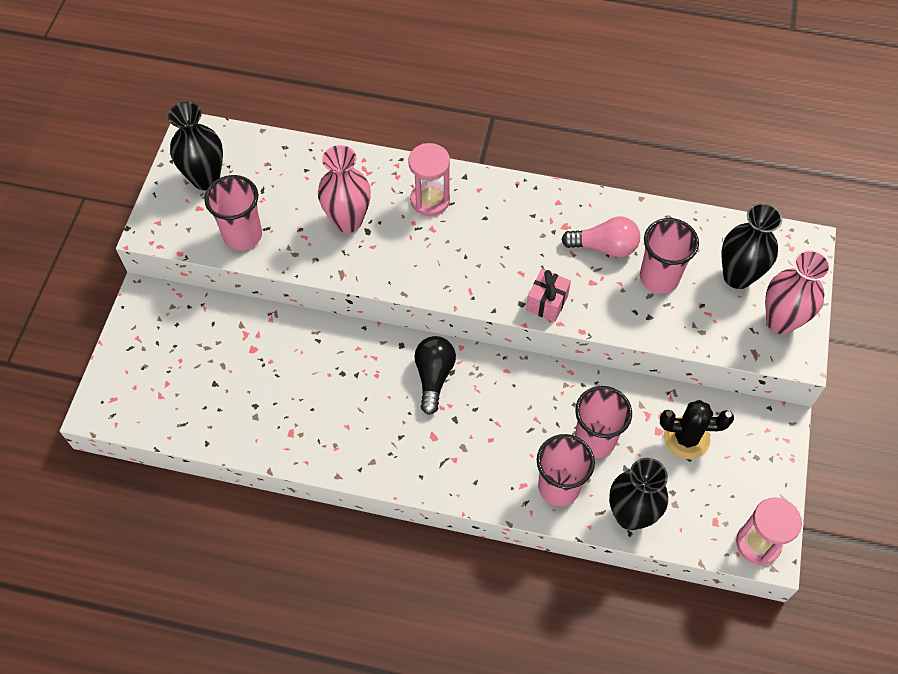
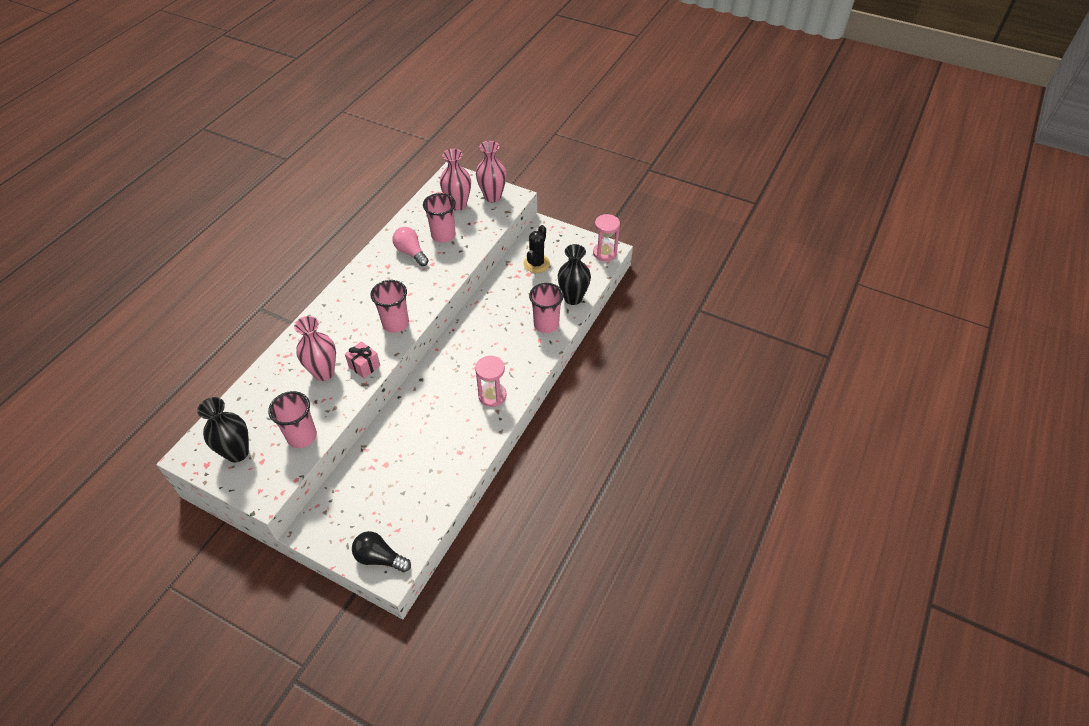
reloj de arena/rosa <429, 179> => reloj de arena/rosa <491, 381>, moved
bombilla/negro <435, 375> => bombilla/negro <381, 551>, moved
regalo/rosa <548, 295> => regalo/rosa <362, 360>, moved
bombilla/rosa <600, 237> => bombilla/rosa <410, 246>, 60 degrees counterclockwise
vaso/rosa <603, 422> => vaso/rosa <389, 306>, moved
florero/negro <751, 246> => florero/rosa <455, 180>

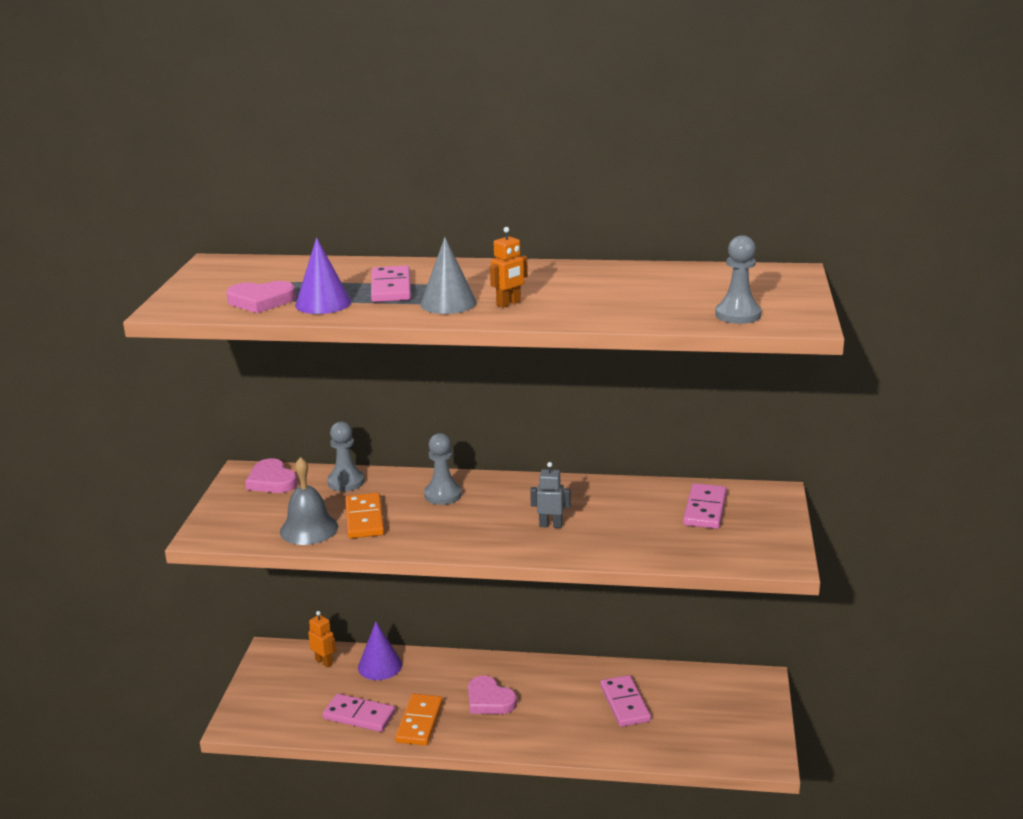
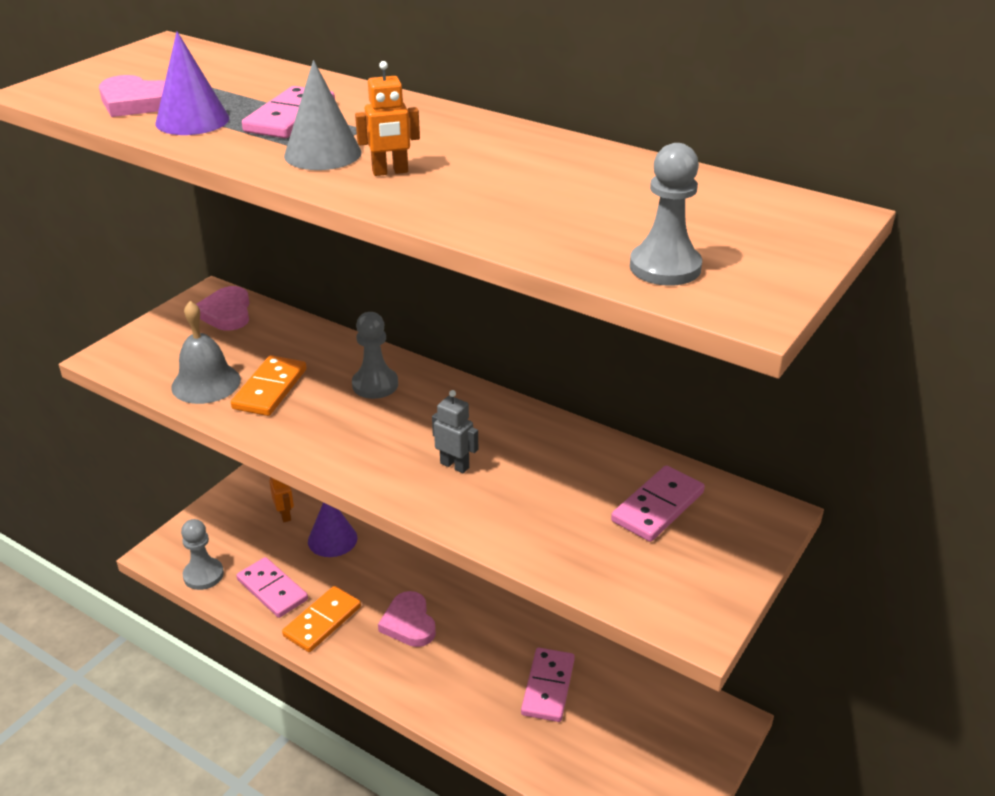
peón/gris <346, 456> => peón/gris <202, 554>, moved

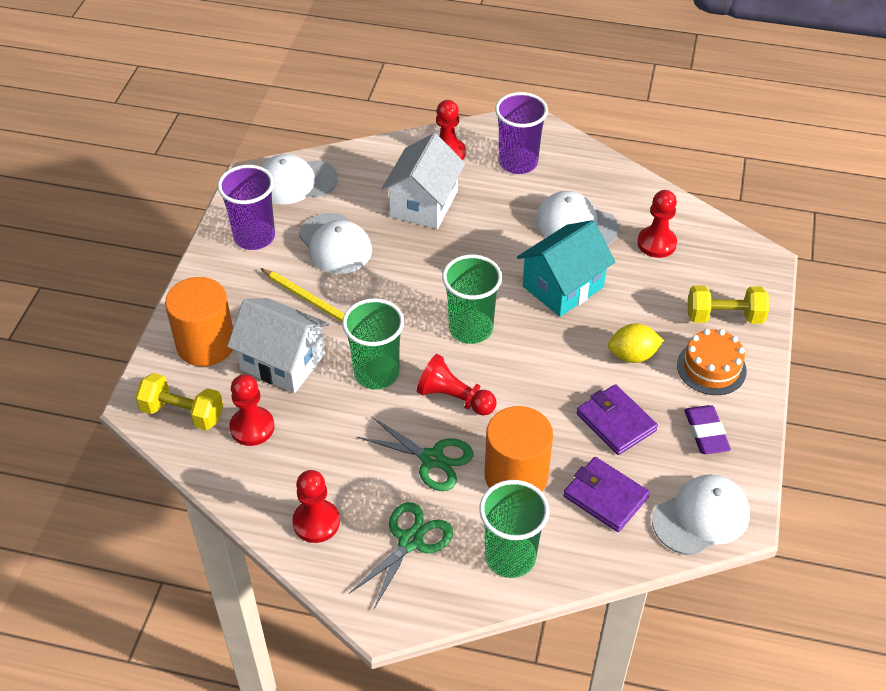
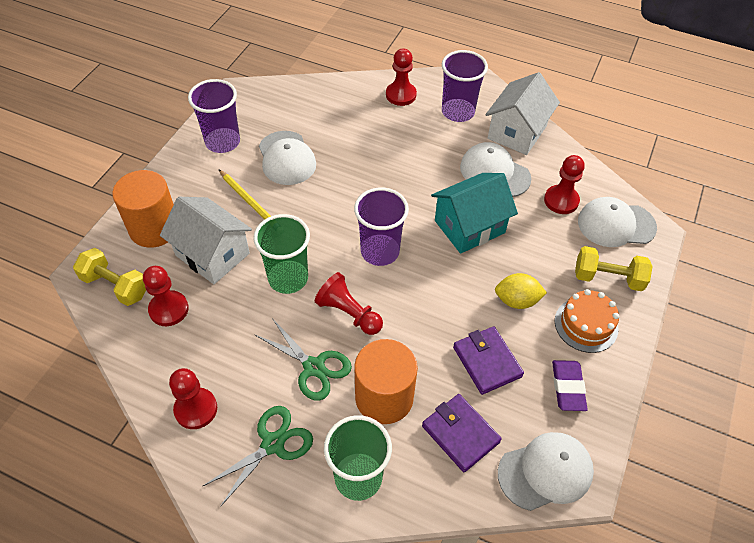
gorra/blanco <299, 179> => gorra/blanco <617, 222>, moved
casa/blanco <423, 181> => casa/blanco <523, 113>, moved
vaso/verde <472, 299> => vaso/morado <381, 227>

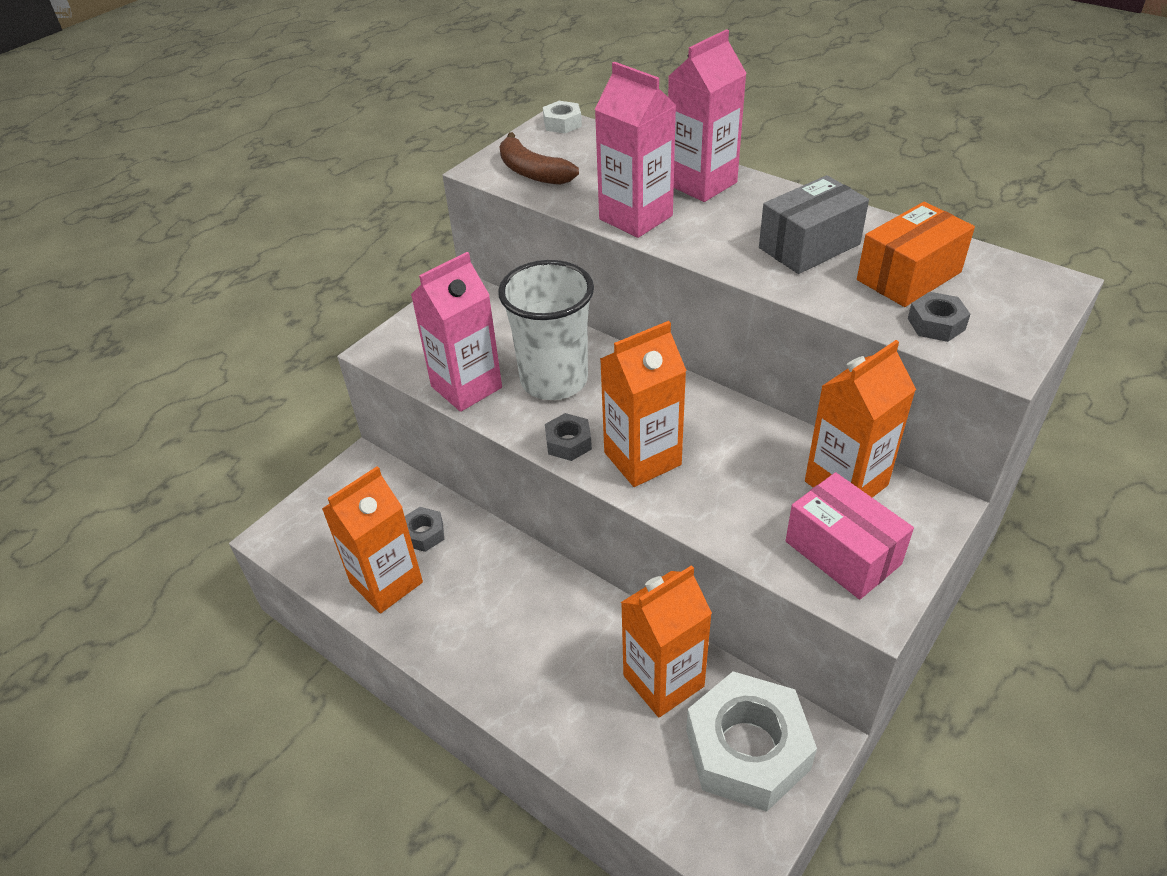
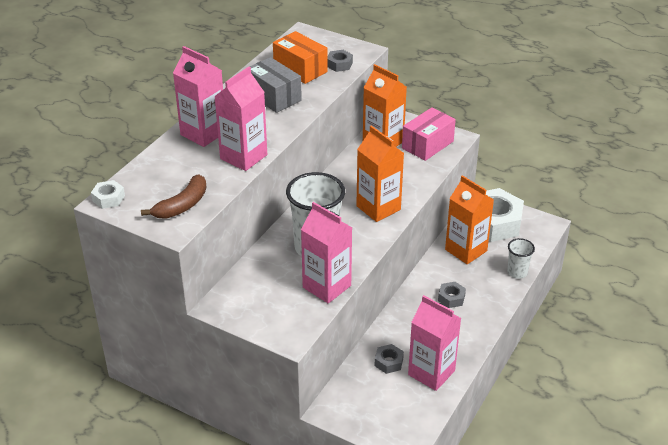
cartón de leche/naranja <372, 539> => cartón de leche/rosa <434, 343>
tuerca/gris <568, 437> => tuerca/gris <452, 295>, moved
nothing => vaso/blanco <521, 258>

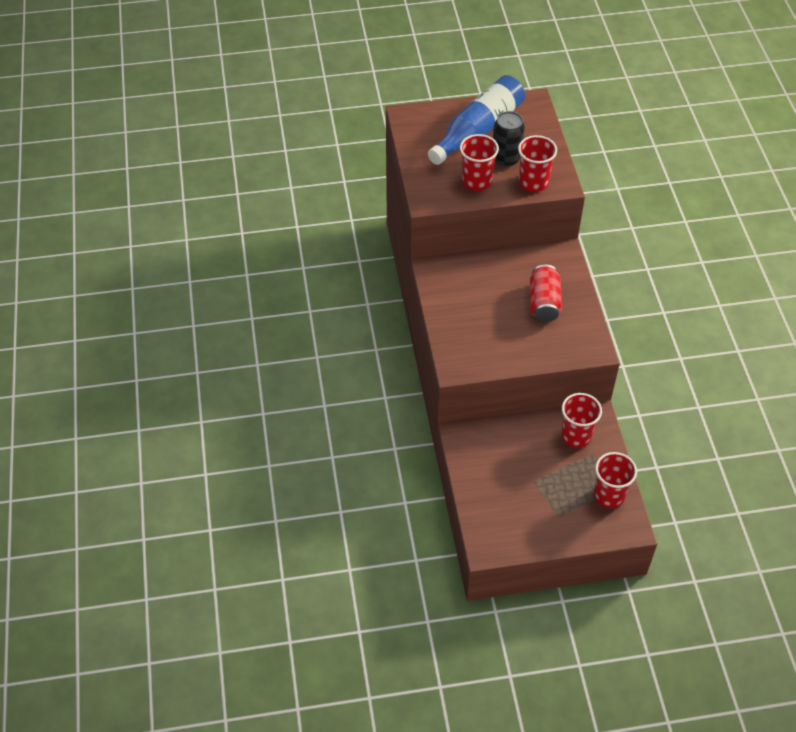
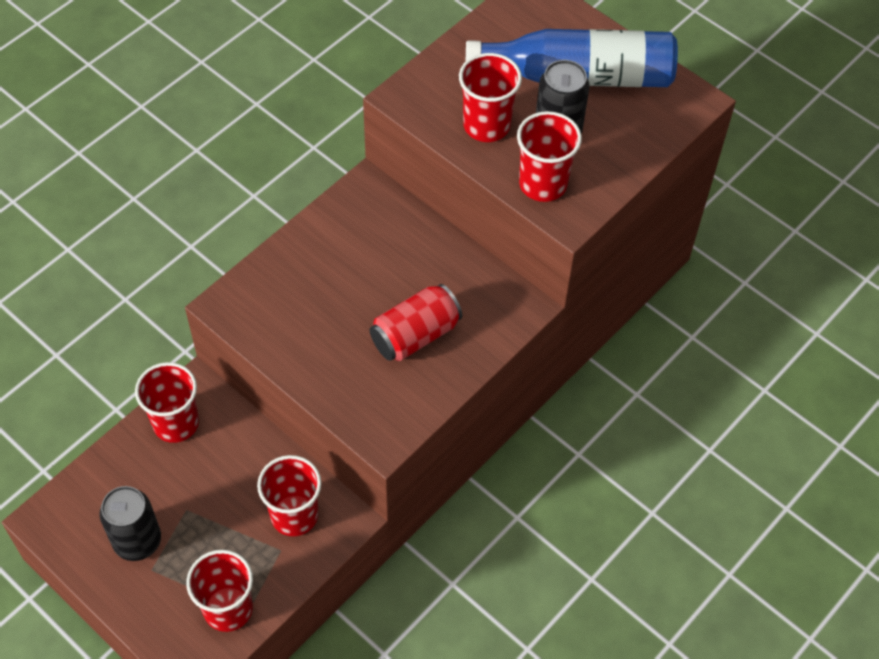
nothing => lata/negro <130, 523>
nothing => vaso/rojo <167, 402>

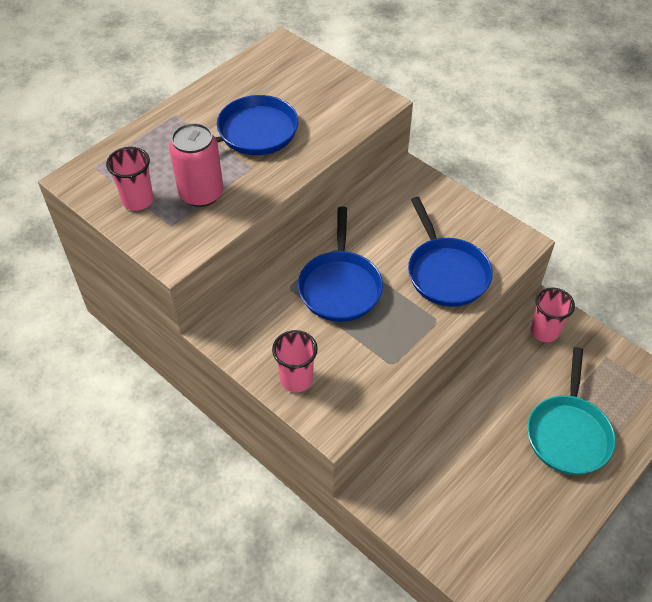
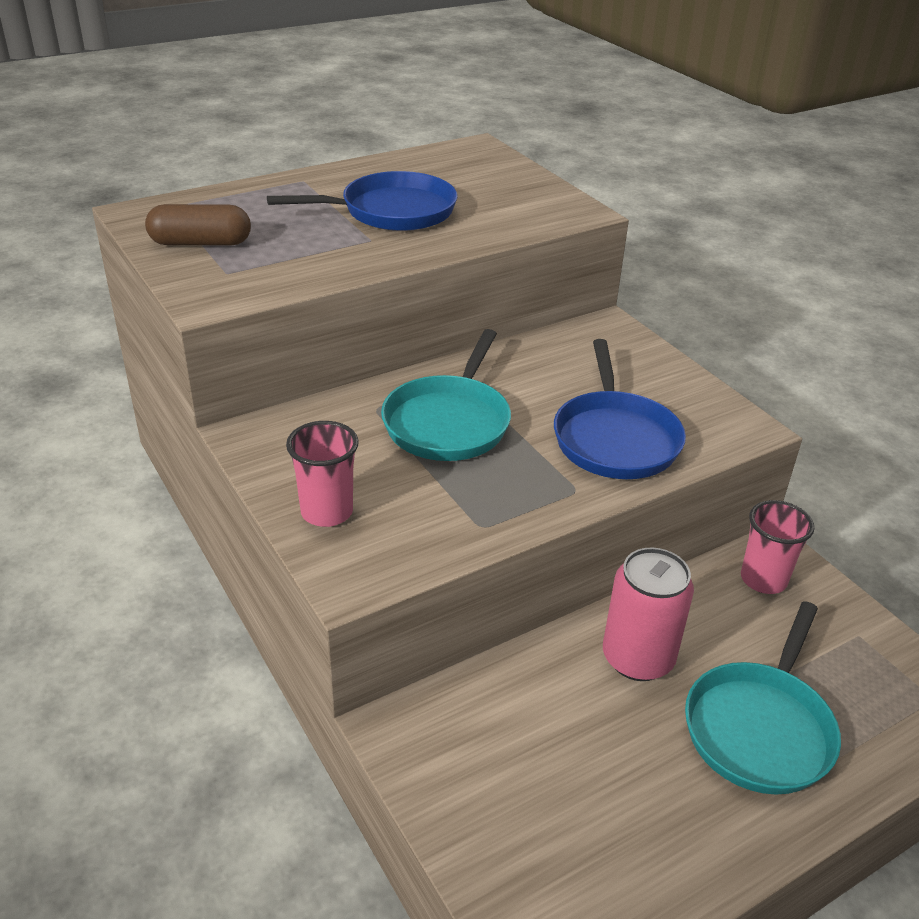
vaso/rosa <130, 179> => cápsula/marrón <198, 224>
lata/rosa <196, 165> => lata/rosa <648, 614>, moved
sartén/azul <340, 264> => sartén/turquesa <446, 395>

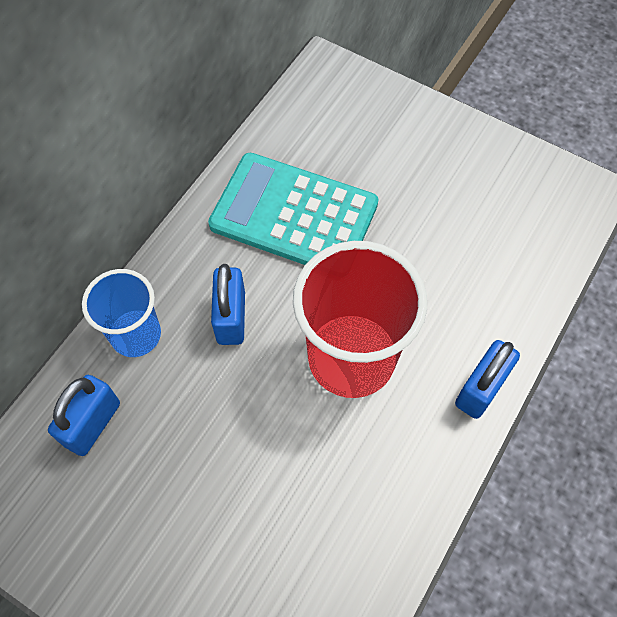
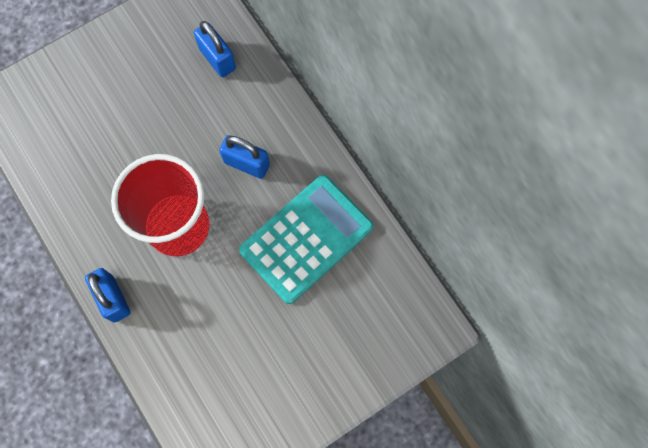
vaso/azul <121, 313> => nothing

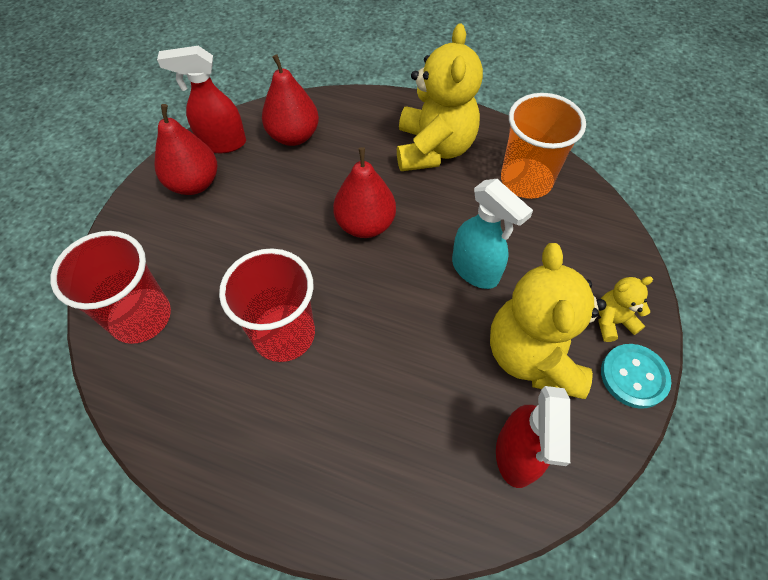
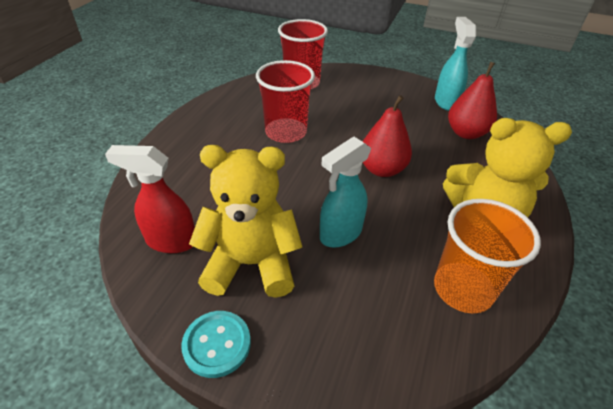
pera/rojo <186, 149> => nothing
pulverizador/rojo <201, 99> => pulverizador/turquesa <455, 64>
osito/amarillo <625, 309> => nothing

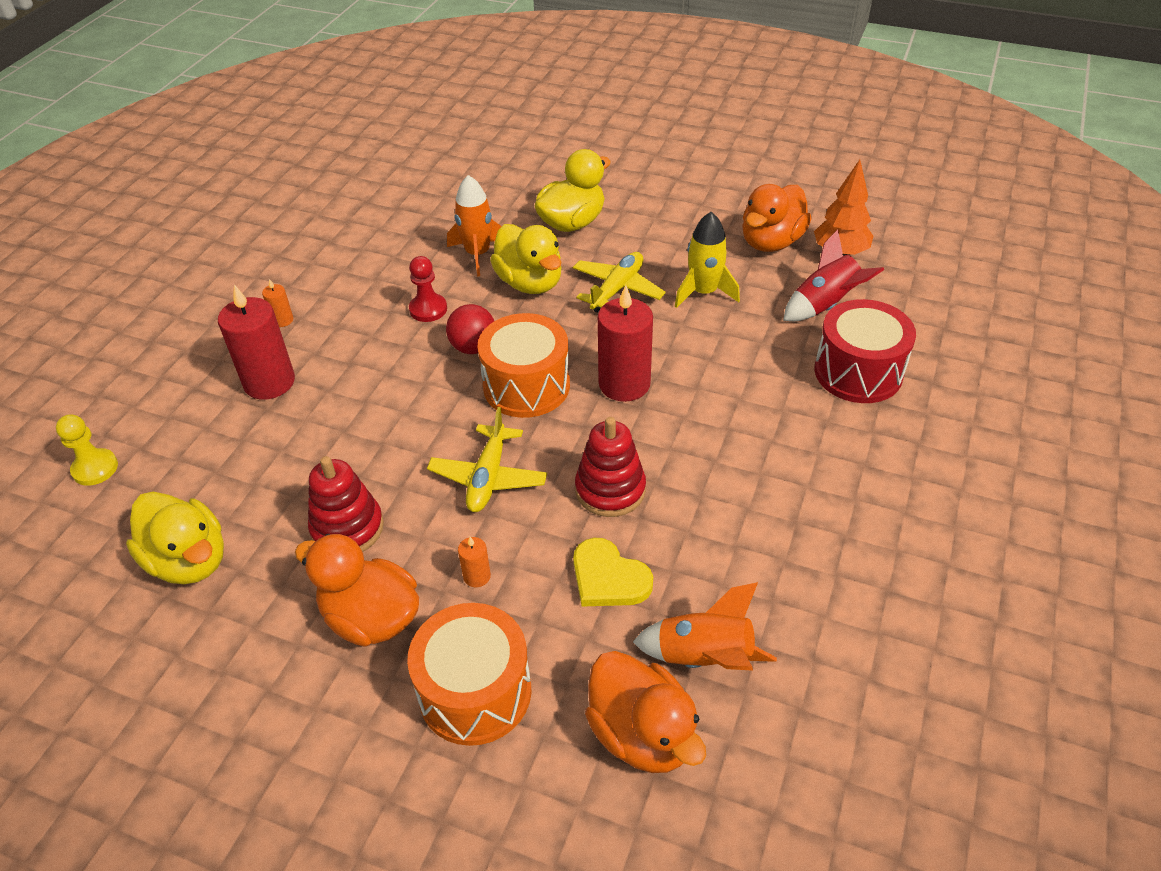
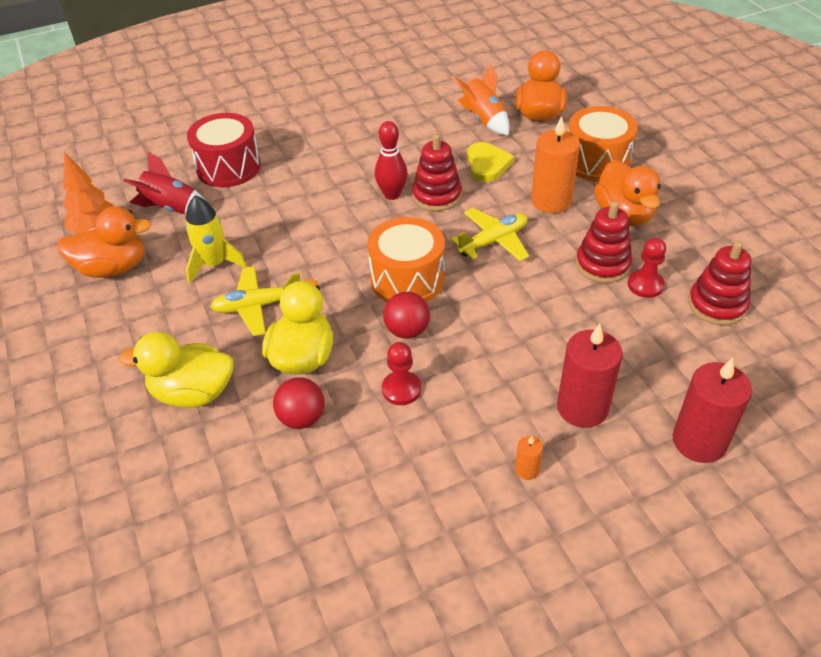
peón/amarillo <87, 450> => nothing
pato/amarillo <175, 538> => juguete apilable/rojo <719, 283>
cohete/naranja <474, 225> => pelota/rojo <299, 403>
vela/naranja <474, 562> => vela/naranja <555, 164>, x2.22
vela/rojo <625, 343> => vela/rojo <712, 410>, moved
nothing => bolo/rojo <391, 160>
nothing => peón/rojo <647, 268>

